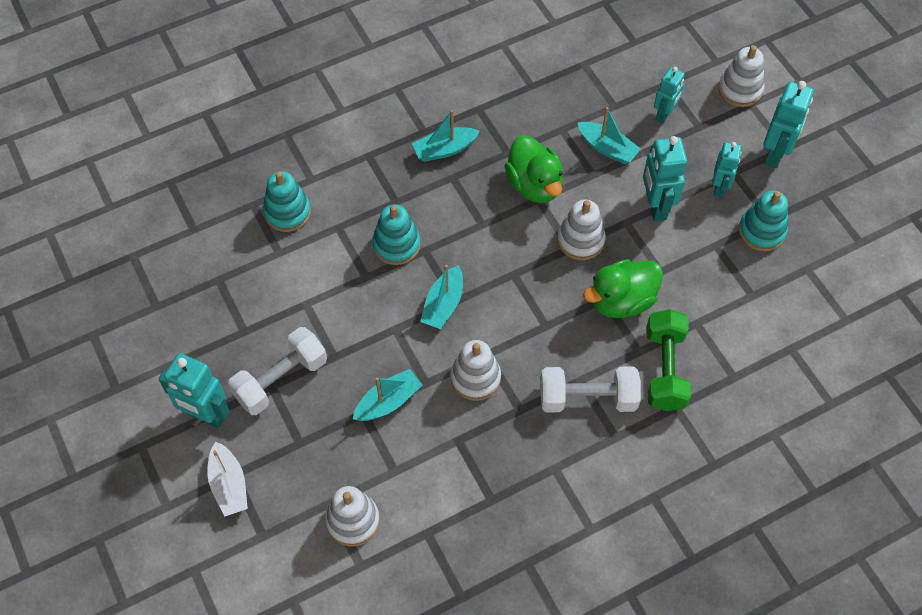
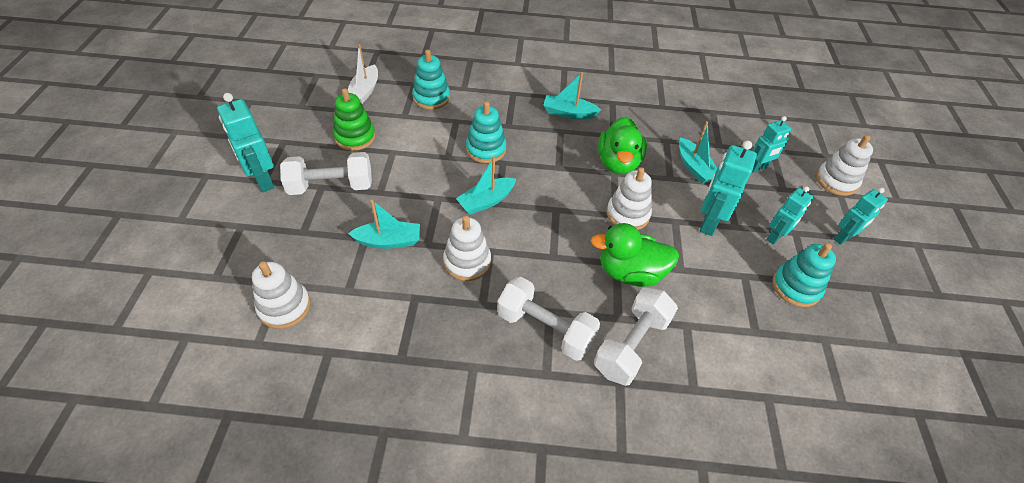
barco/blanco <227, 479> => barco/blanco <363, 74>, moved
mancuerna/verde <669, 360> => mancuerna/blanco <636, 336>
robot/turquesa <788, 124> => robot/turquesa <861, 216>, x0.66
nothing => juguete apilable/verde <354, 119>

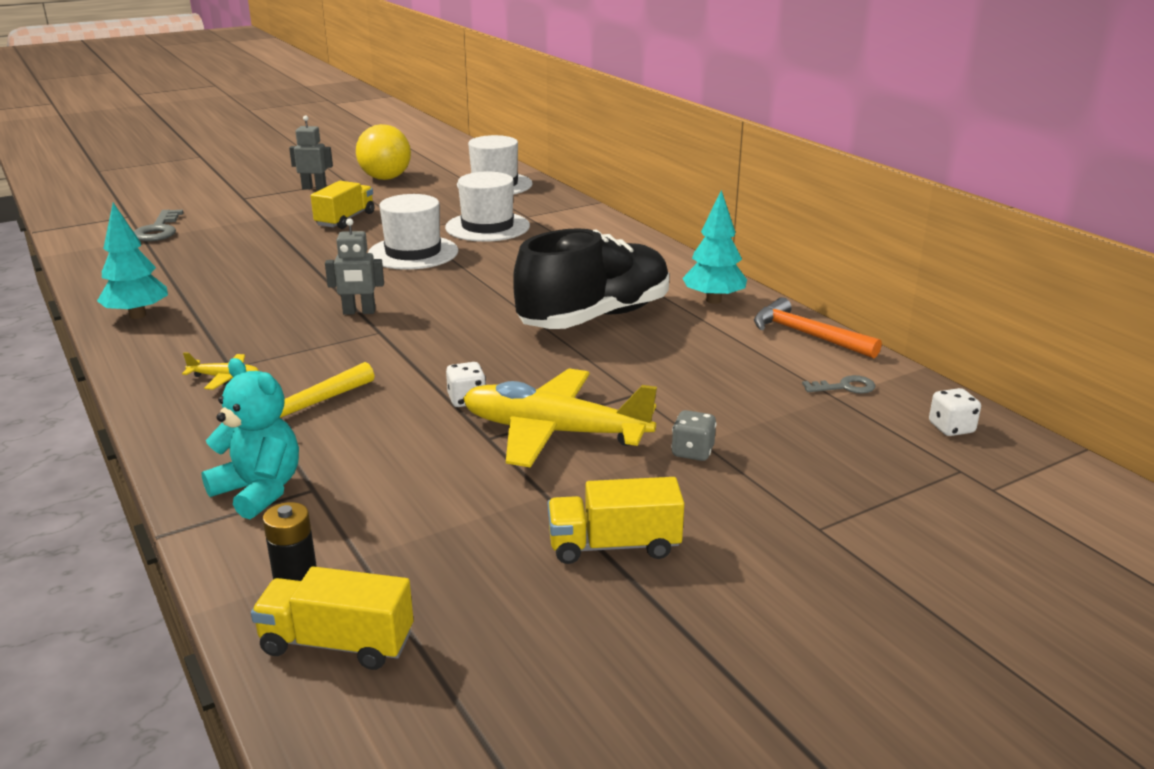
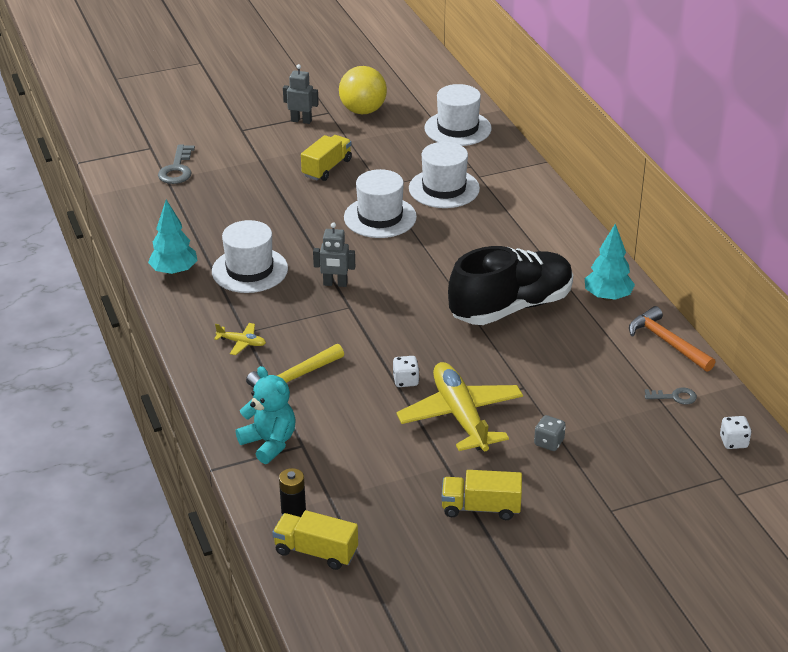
avión/amarillo <560, 418> => avión/amarillo <459, 406>, 45 degrees clockwise
nothing => sombrero/blanco <250, 256>

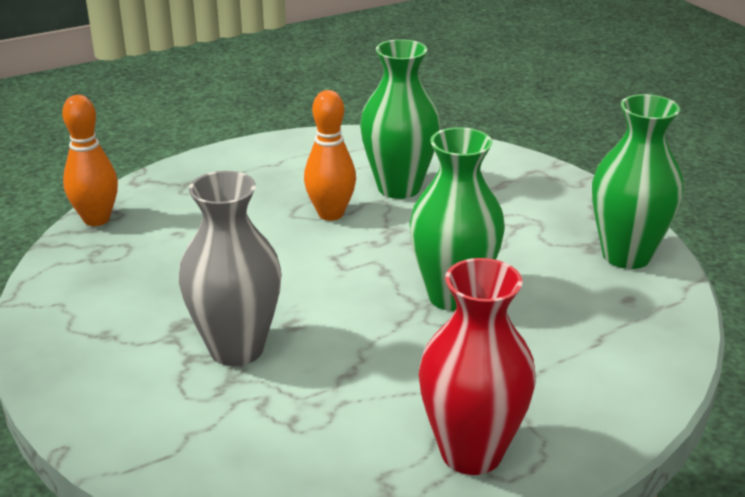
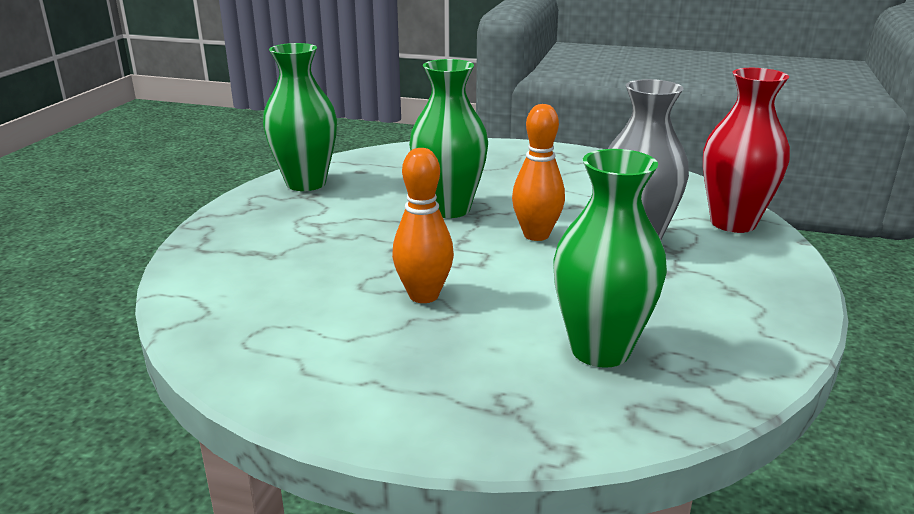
bolo/naranja <90, 160> => bolo/naranja <538, 172>, moved
florero/verde <400, 119> => florero/verde <610, 258>, moved
florero/rojo <477, 366> => florero/rojo <746, 150>, moved

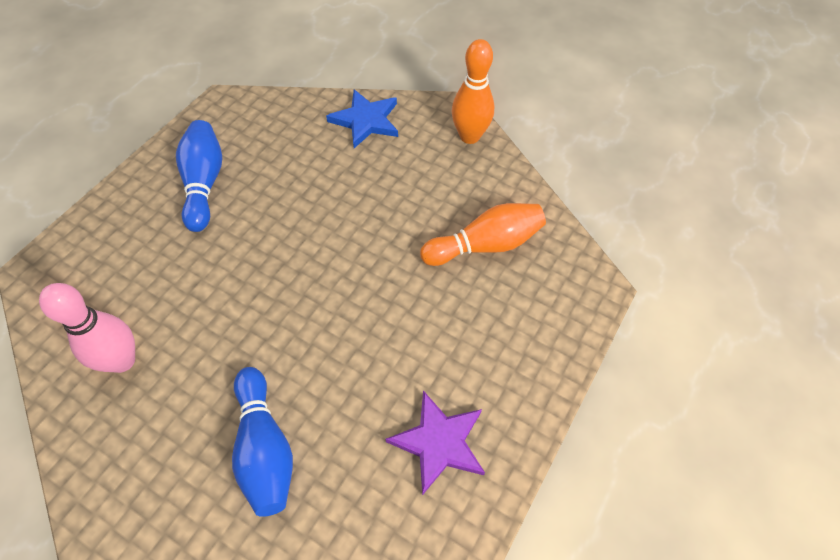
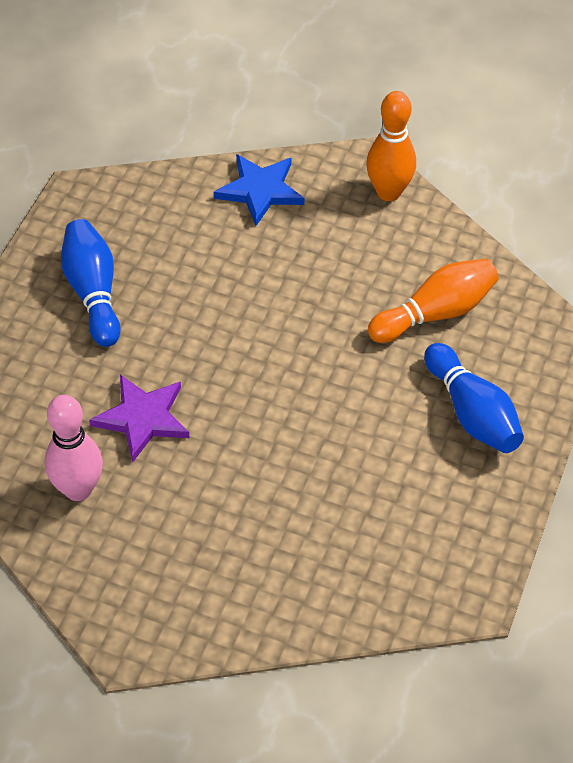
bolo/azul <262, 442> => bolo/azul <474, 398>, moved
estrella/morado <435, 442> => estrella/morado <139, 418>, moved

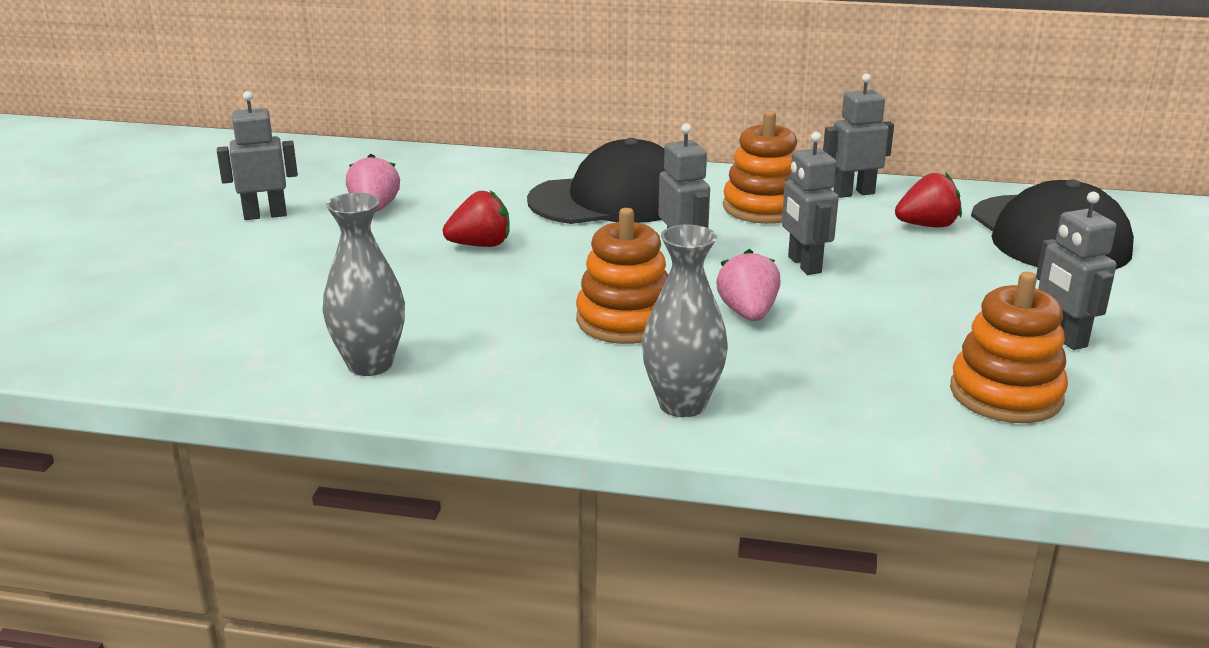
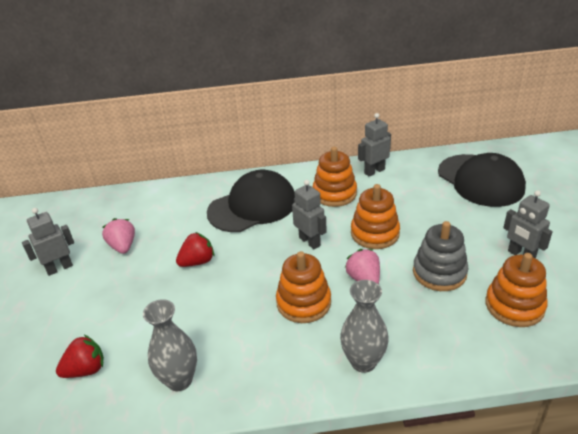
robot/gris <810, 203> => juguete apilable/naranja <375, 216>
fresa/rojo <928, 200> => fresa/rojo <80, 356>, moved
nothing => juguete apilable/gris <440, 256>

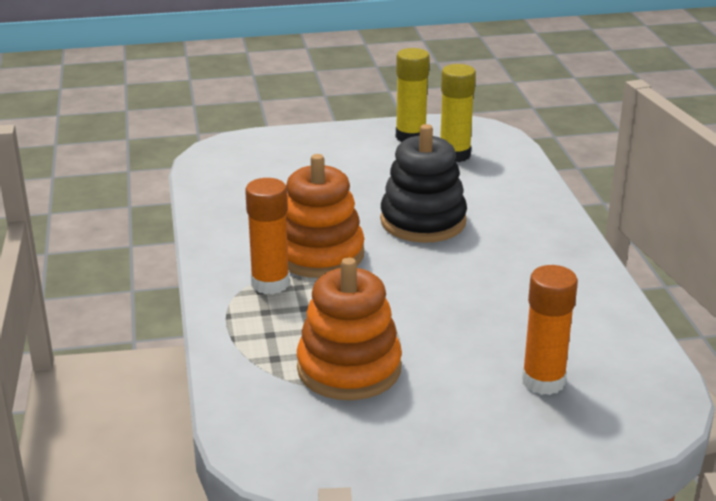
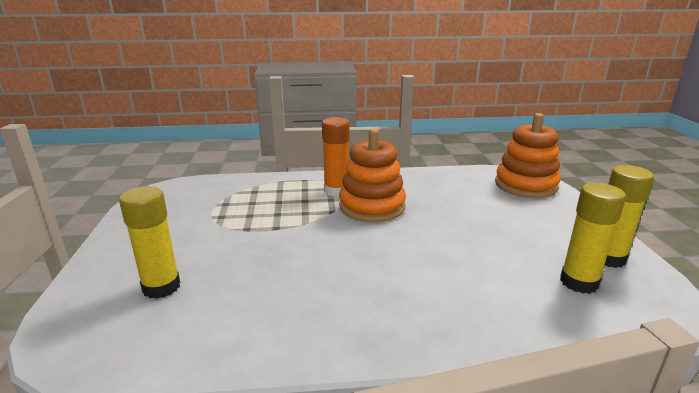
juguete apilable/naranja <349, 328> => juguete apilable/naranja <528, 155>, moved
juguete apilable/negro <423, 183> => nothing
barra de pegamento/naranja <550, 330> => barra de pegamento/amarillo <149, 242>

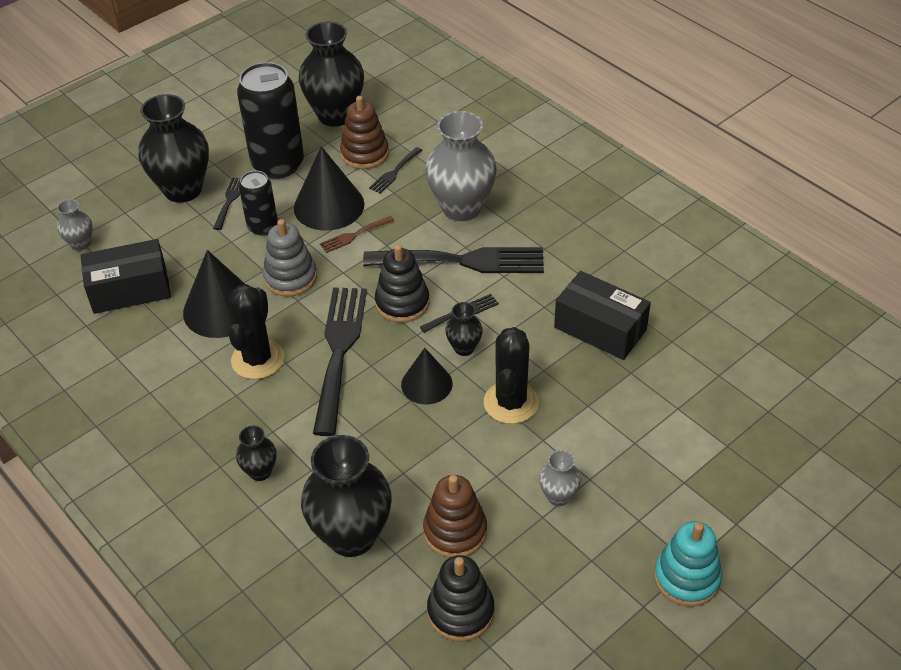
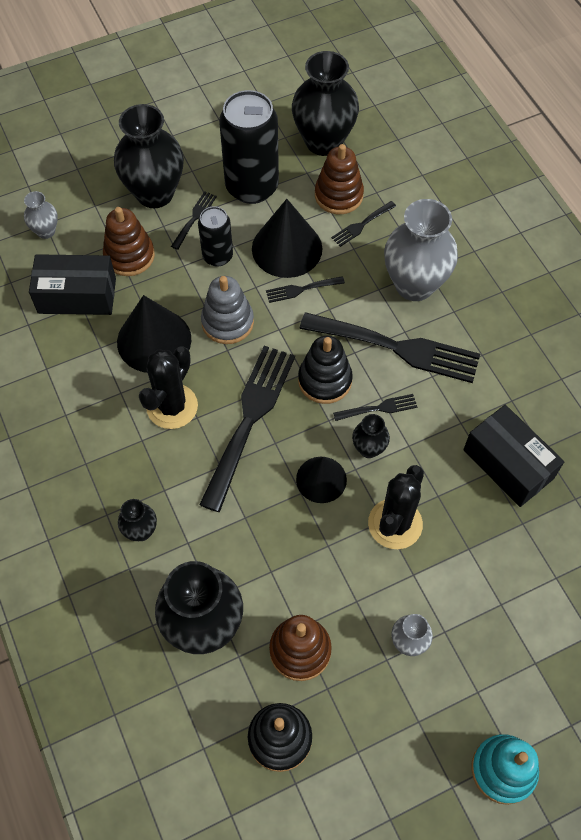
tenedor/marrón <357, 234> => tenedor/negro <305, 289>
nothing => juguete apilable/marrón <129, 241>

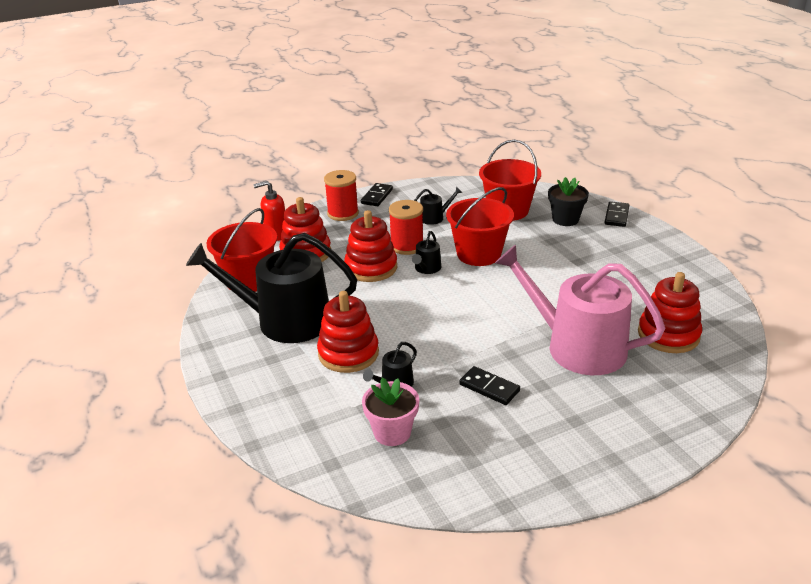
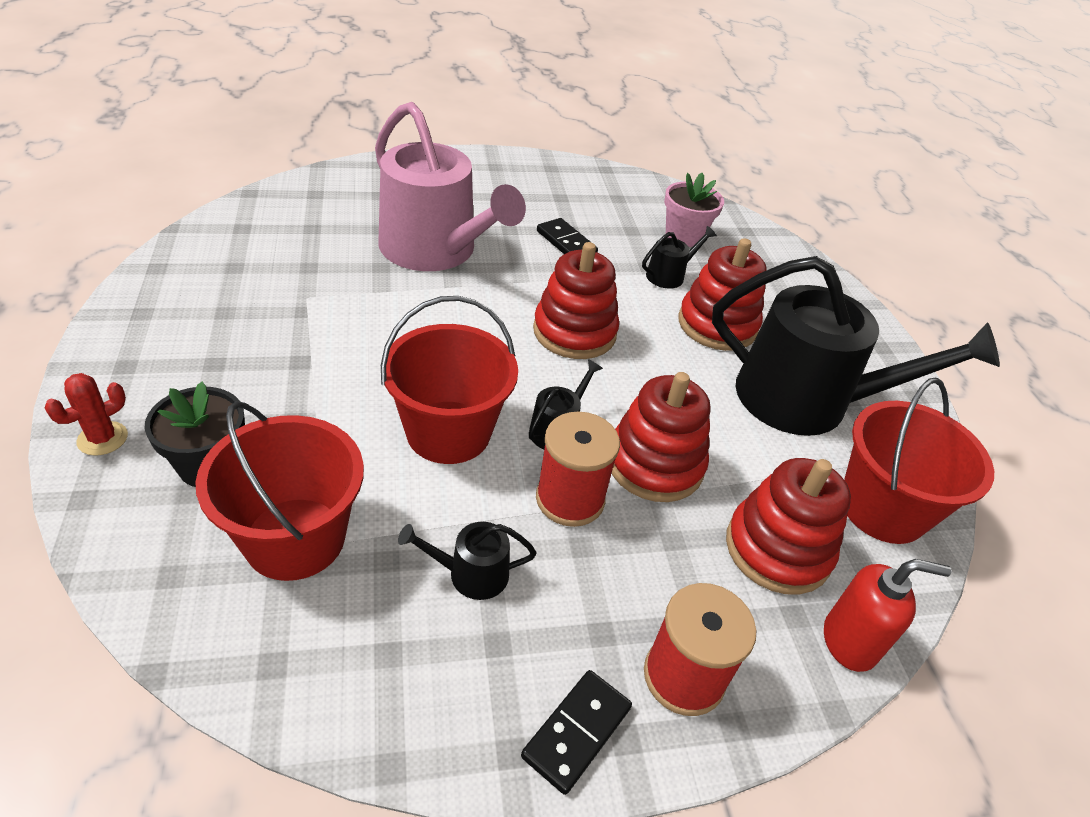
ficha de dominó/negro <617, 214> => cactus/rojo <86, 414>
juguete apilable/rojo <670, 312> => juguete apilable/rojo <576, 300>, moved

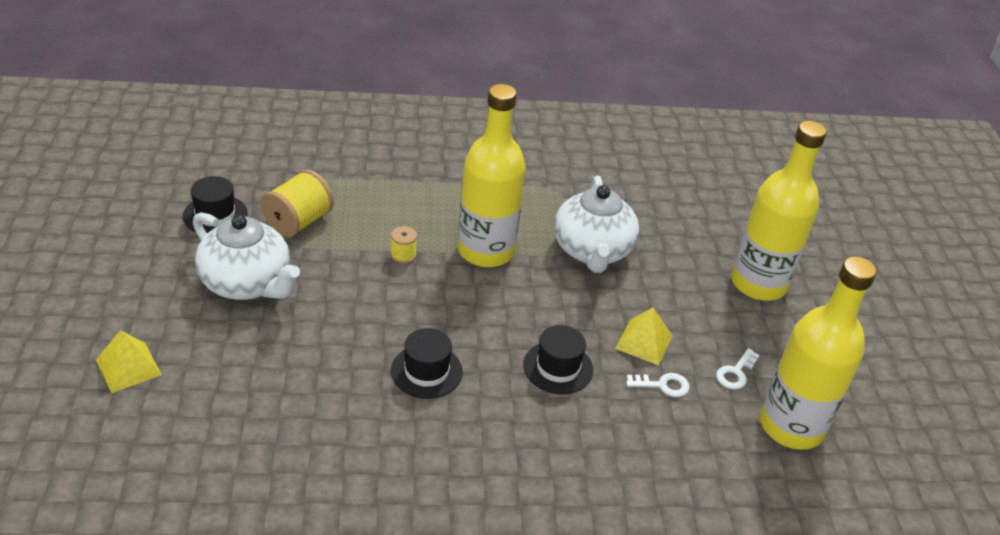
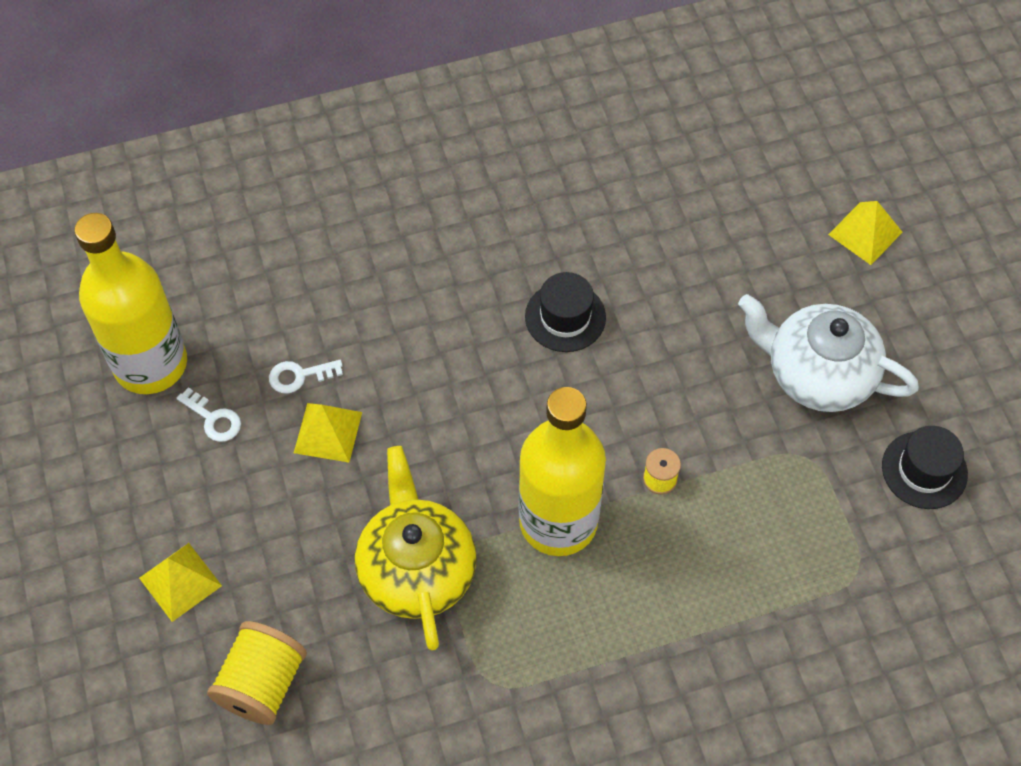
carrete/amarillo <297, 203> => carrete/amarillo <257, 673>, moved
sombrero/negro <558, 359> => nothing
tetera/blanco <596, 224> => tetera/amarillo <416, 548>
llave/blanco <738, 369> => llave/blanco <208, 414>, 105 degrees clockwise
botella/amarillo <779, 211> => pirámide/amarillo <180, 582>

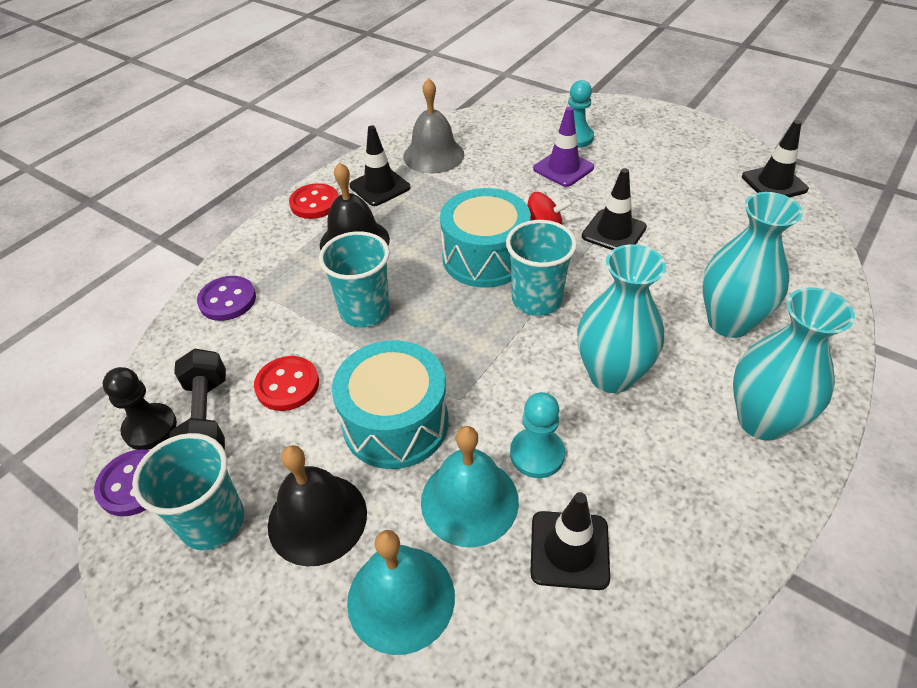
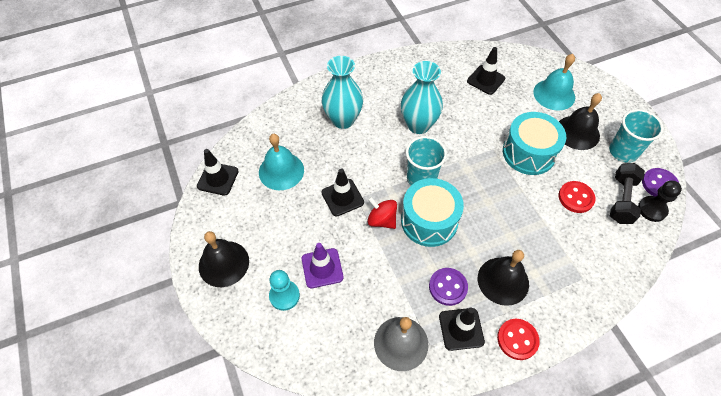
botón/morado <226, 298> => botón/morado <448, 287>, moved
vaso/turquesa <354, 279> => nothing
campana/turquesa <470, 486> => campana/turquesa <281, 162>, moved
peón/turquesa <537, 435> => nothing
florero/turquesa <794, 364> => nothing
nothing => campana/negro <224, 259>

